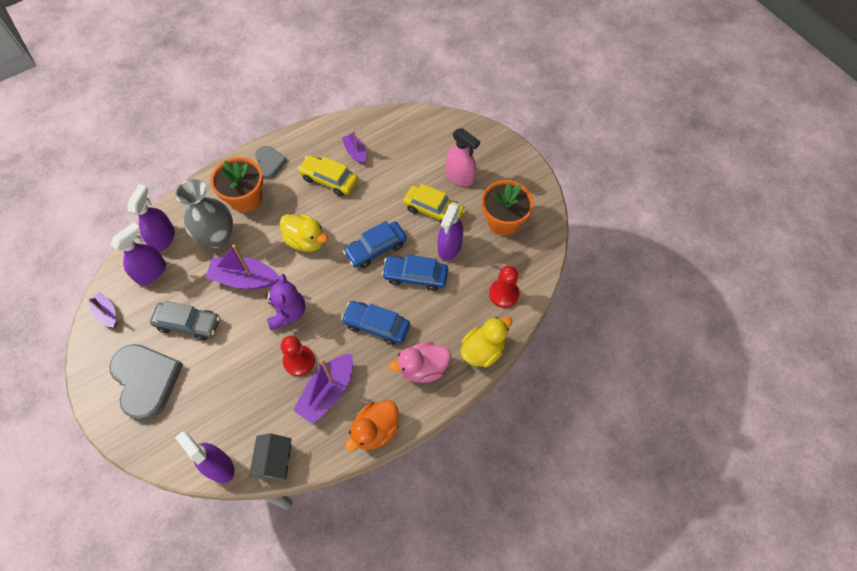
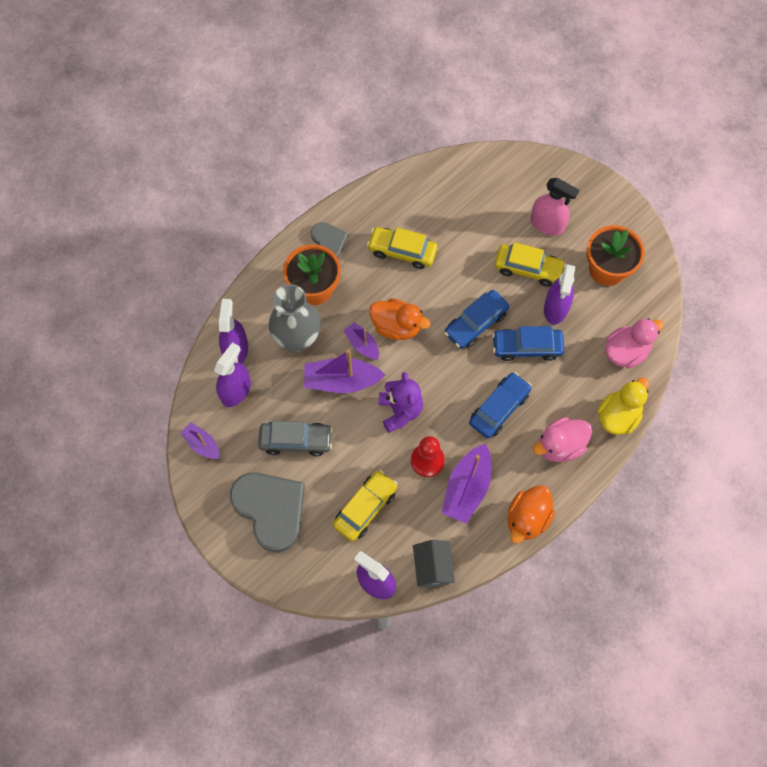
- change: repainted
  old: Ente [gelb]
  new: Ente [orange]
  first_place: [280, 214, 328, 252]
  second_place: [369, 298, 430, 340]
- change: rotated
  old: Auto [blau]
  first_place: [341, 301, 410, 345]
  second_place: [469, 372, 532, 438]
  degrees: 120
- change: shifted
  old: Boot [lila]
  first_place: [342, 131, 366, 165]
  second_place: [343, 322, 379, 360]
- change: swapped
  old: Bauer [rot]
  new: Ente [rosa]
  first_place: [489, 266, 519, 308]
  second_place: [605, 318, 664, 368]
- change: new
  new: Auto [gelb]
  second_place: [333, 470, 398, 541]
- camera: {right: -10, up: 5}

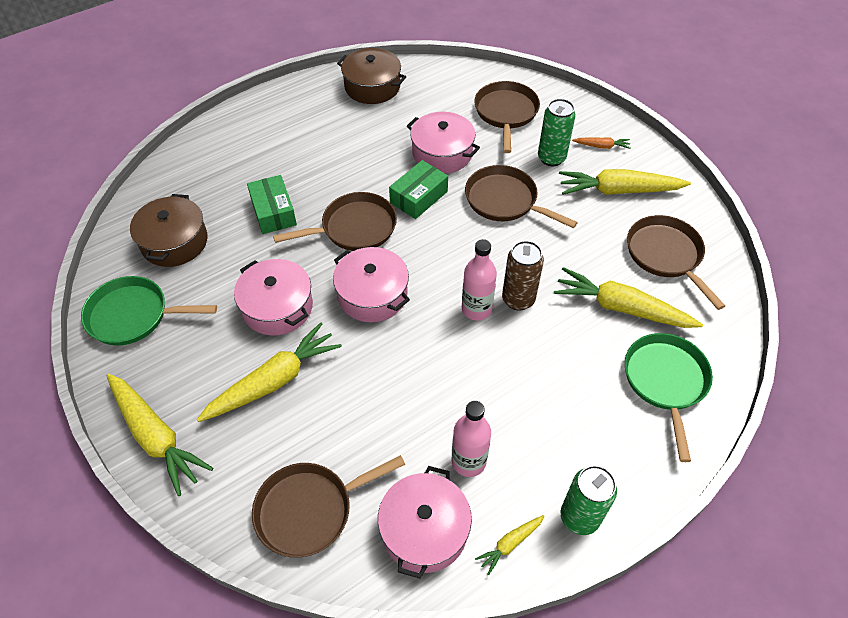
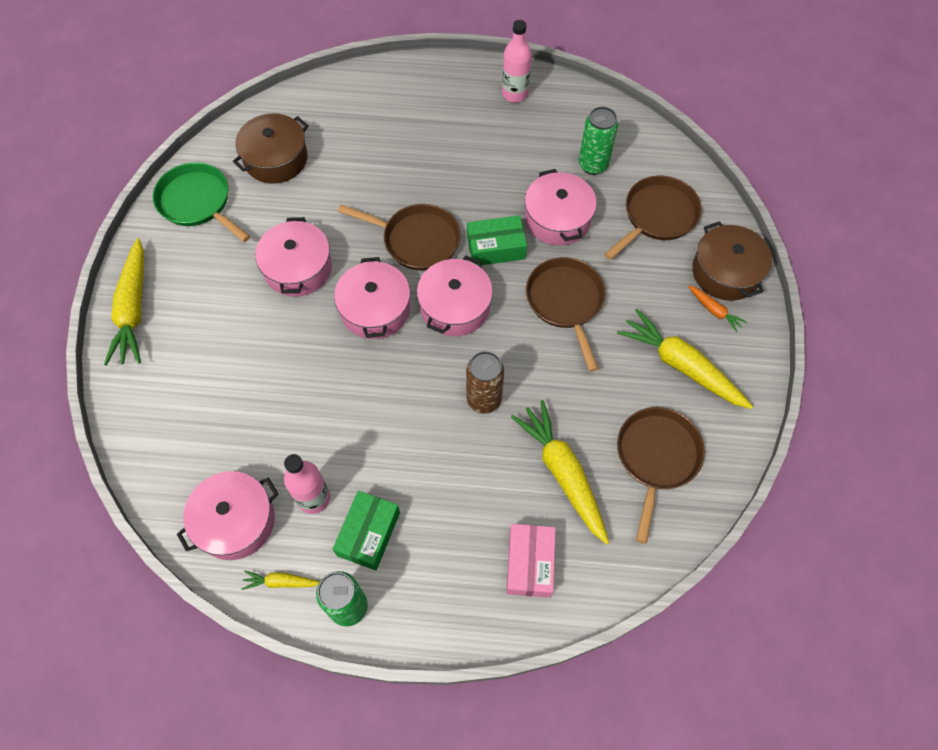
- change: gone
  old: Karotte [gelb]
  first_place: [197, 322, 342, 422]
- change: shifted
  old: Schachtel [grün]
  first_place: [247, 175, 297, 234]
  second_place: [333, 491, 400, 570]
- change: gone
  old: Pfanne [braun]
  first_place: [252, 455, 405, 558]
- change: shifted
  old: Kochtopf [braun]
  first_place: [337, 48, 406, 104]
  second_place: [692, 221, 772, 301]
- change: shifted
  old: Flasche [rosa]
  first_place: [462, 239, 497, 321]
  second_place: [502, 20, 532, 102]
- change: shifted
  old: Dose [grün]
  first_place: [538, 99, 576, 166]
  second_place: [579, 107, 618, 175]
- change: swapped
  old: Pfanne [grün]
  new: Schachtel [rosa]
  first_place: [625, 333, 713, 462]
  second_place: [506, 524, 556, 598]
- change: new
  new: Kochtopf [rosa]
  second_place: [417, 256, 493, 336]
- camera: {right: 40, up: 10}

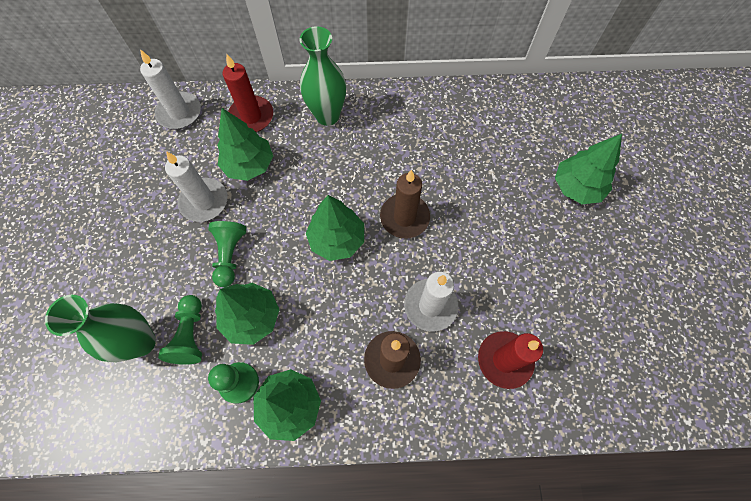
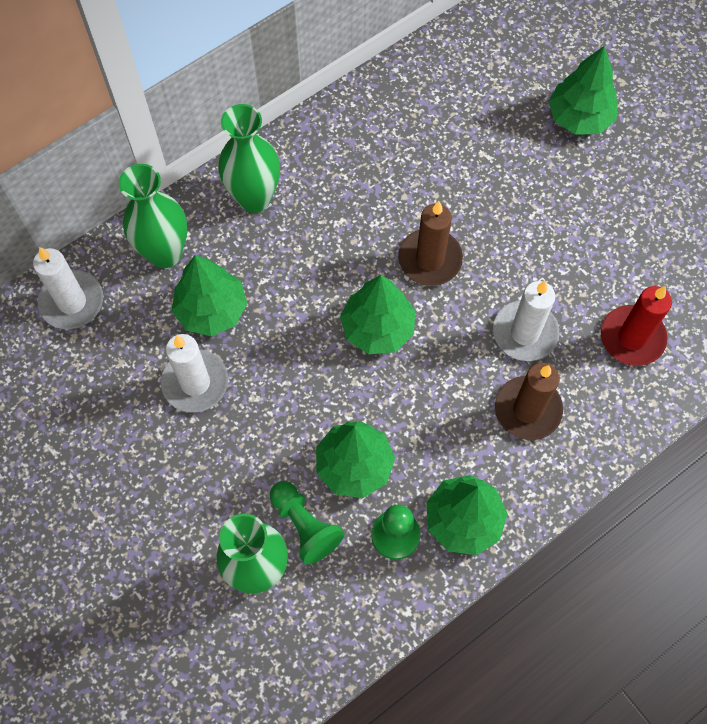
- change: gone
  old: Bauer [grün]
  first_place: [208, 221, 247, 287]
- change: swapped
  old: Kerze [rot]
  new: Vase [grün]
  first_place: [223, 54, 273, 132]
  second_place: [119, 164, 187, 268]
- camera: {right: -35, up: 0}

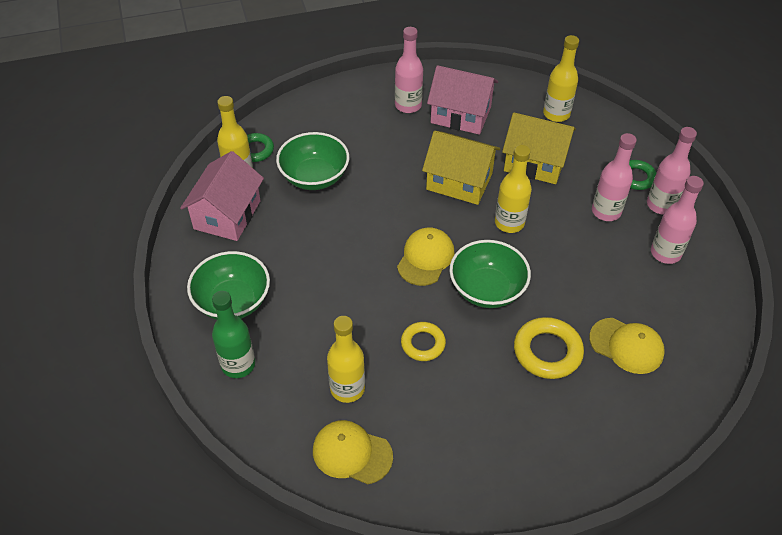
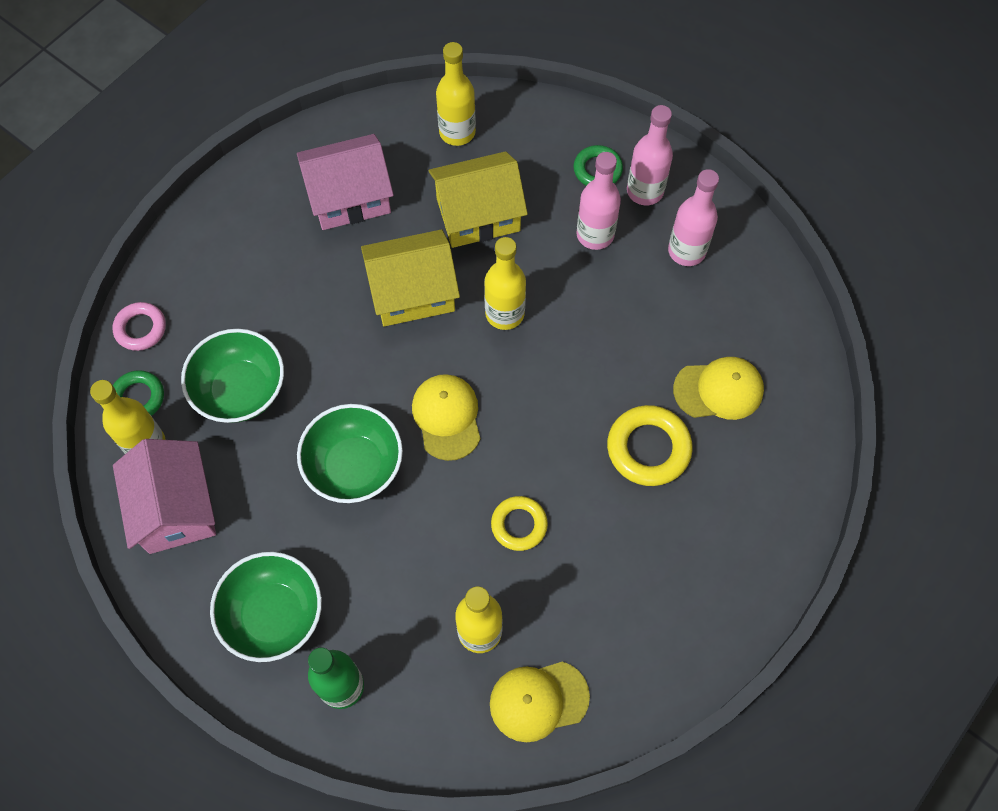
- change: gone
  old: Flasche [rosa]
  first_place: [395, 27, 423, 113]
- change: shifted
  old: Schüssel [grün]
  first_place: [450, 240, 531, 308]
  second_place: [297, 404, 403, 503]
- change: new
  new: Ring [rosa]
  second_place: [113, 302, 166, 351]
- camera: {right: -35, up: 15}

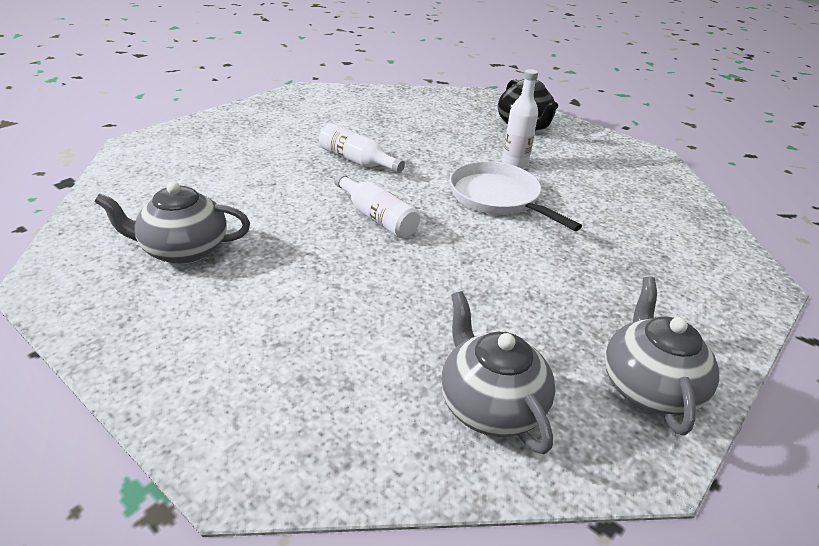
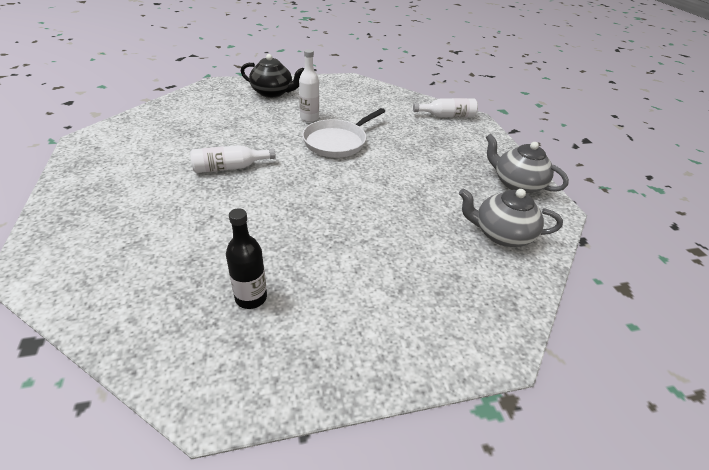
- change: swapped
  old: Teekanne [grau]
  new: Flasche [schwarz]
  first_place: [94, 182, 250, 264]
  second_place: [226, 208, 267, 309]
- change: shifted
  old: Flasche [weiß]
  first_place: [334, 173, 420, 238]
  second_place: [413, 98, 478, 117]
- change: rotated
  old: Pfanne [weiß]
  first_place: [450, 161, 582, 231]
  second_place: [302, 108, 385, 158]
  degrees: -45
- camera: {right: -55, up: 5}

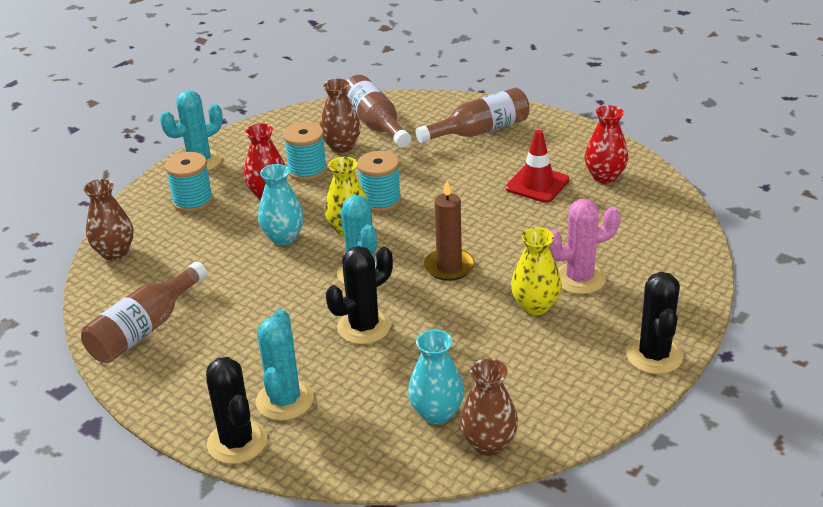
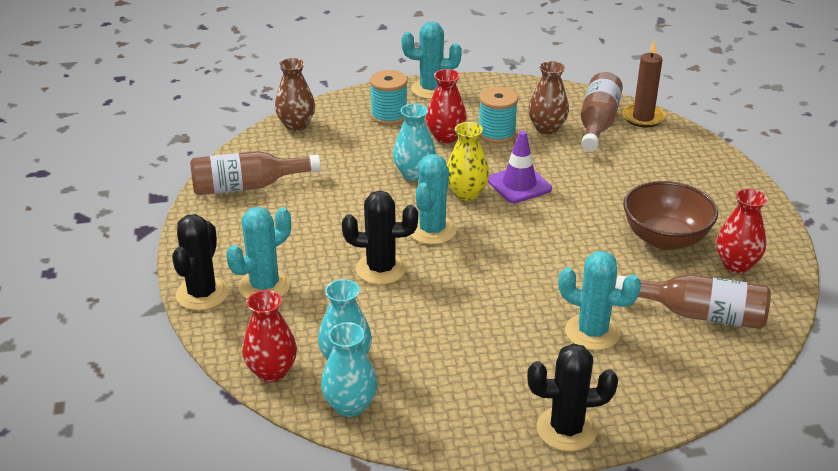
- change: swapped
  old: Garnrolle [türkis]
  new: Leitkegel [lila]
  first_place: [357, 151, 401, 213]
  second_place: [488, 131, 552, 203]
- change: shifted
  old: Flasche [braun]
  first_place: [416, 87, 530, 143]
  second_place: [615, 274, 771, 329]
- change: shifted
  old: Kerze [braun]
  first_place: [424, 181, 475, 281]
  second_place: [622, 40, 665, 127]
- change: repainted
  old: Vase [braun]
  new: Vase [türkis]
  first_place: [460, 359, 518, 456]
  second_place: [321, 322, 378, 417]
- change: swapped
  old: Leitkegel [rot]
  new: Schüssel [braun]
  first_place: [505, 130, 569, 203]
  second_place: [623, 181, 718, 250]
- change: gone
  old: Vase [gelb]
  first_place: [511, 228, 562, 315]
- change: repainted
  old: Kaktus [rosa]
  new: Kaktus [türkis]
  first_place: [549, 199, 621, 294]
  second_place: [558, 251, 641, 350]
- change: rotated
  old: Kaktus [schwarz]
  first_place: [626, 272, 684, 374]
  second_place: [527, 343, 618, 452]
  degrees: 45
- change: new
  new: Vase [rot]
  second_place: [242, 290, 297, 382]
- camera: {right: 40, up: 0}

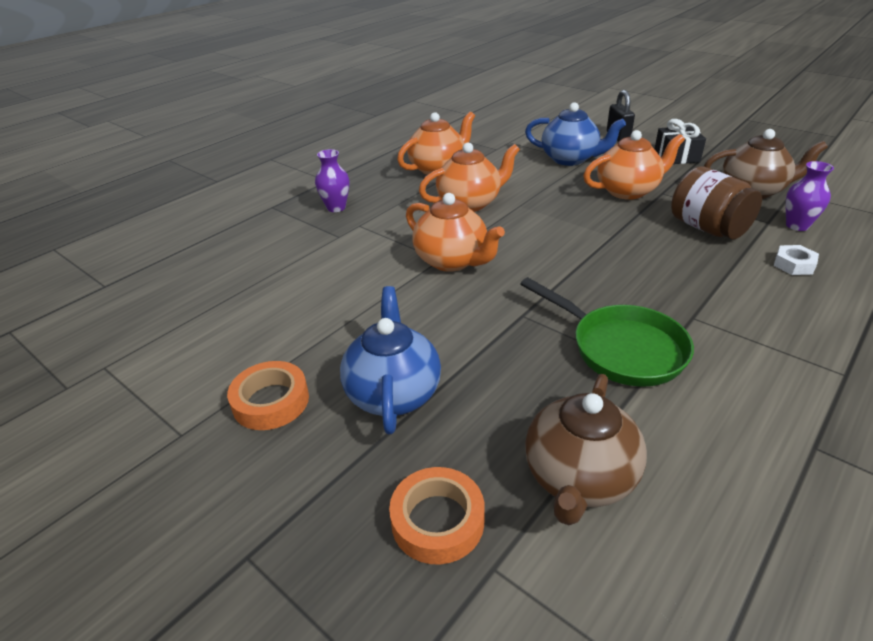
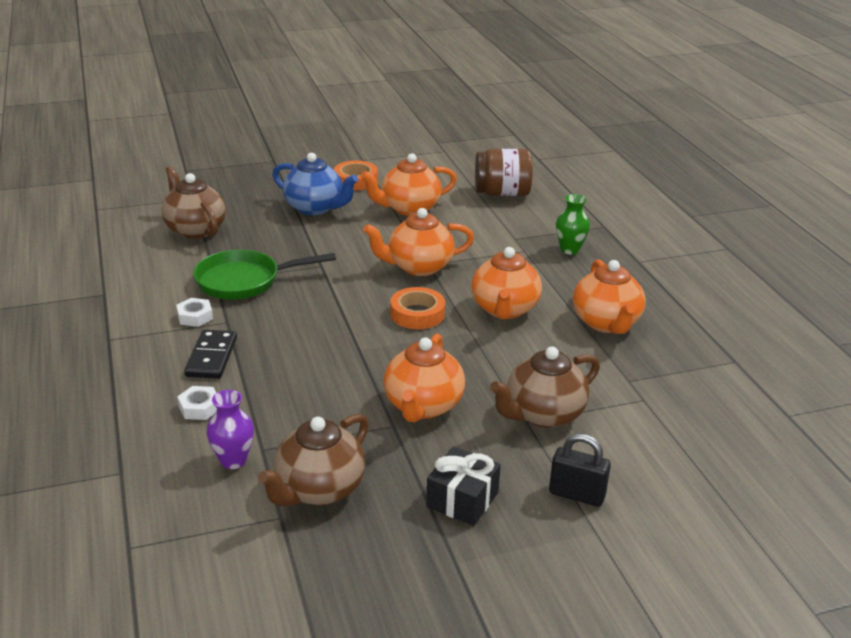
- change: repainted
  old: Vase [lila]
  new: Vase [grün]
  first_place: [315, 149, 349, 212]
  second_place: [556, 194, 590, 255]
- change: shifted
  old: Klebeband [orange]
  first_place: [389, 467, 485, 564]
  second_place: [390, 287, 445, 329]
- change: repainted
  old: Teekanne [blau]
  new: Teekanne [braun]
  first_place: [525, 102, 626, 166]
  second_place: [490, 346, 600, 428]
- change: shifted
  old: Einmachglas [braun]
  first_place: [671, 166, 762, 239]
  second_place: [475, 149, 533, 196]
- change: new
  new: Sechskantmutter [weiß]
  second_place: [176, 298, 213, 327]
- change: new
  new: Dominostein [schwarz]
  second_place: [184, 330, 237, 379]
- change: new
  new: Teekanne [orange]
  second_place: [361, 153, 457, 216]
- camera: {right: 120, up: -5}

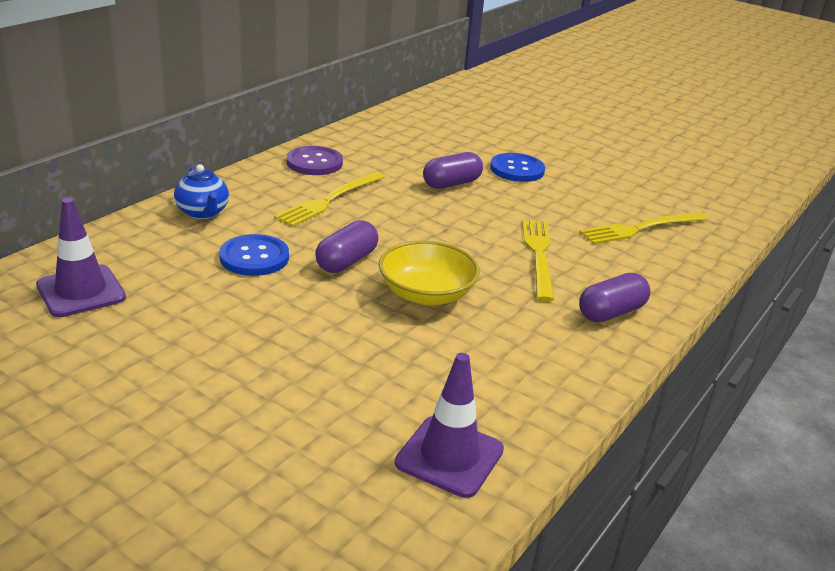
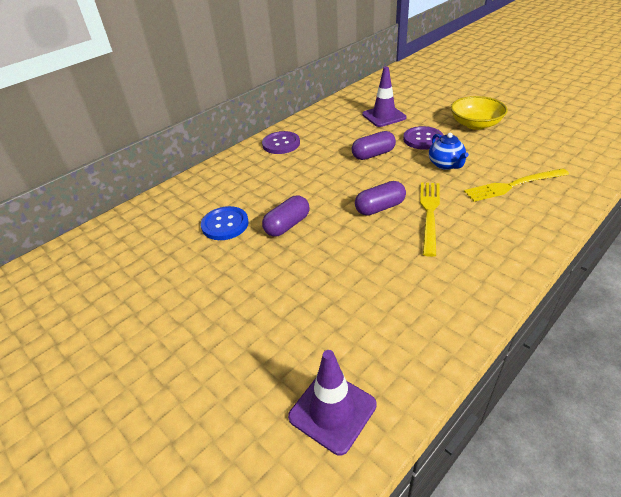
- change: shifted
  old: Leitkegel [lila]
  first_place: [36, 198, 126, 317]
  second_place: [362, 66, 406, 127]
- change: shifted
  old: Teekanne [blau]
  first_place: [174, 164, 229, 219]
  second_place: [429, 133, 469, 170]
- change: gone
  old: Gabel [gelb]
  first_place: [274, 171, 386, 227]
- change: shifted
  old: Schüssel [gelb]
  first_place: [379, 241, 480, 305]
  second_place: [451, 96, 508, 130]
- change: repainted
  old: Knopf [blau]
  new: Knopf [lila]
  first_place: [490, 153, 545, 182]
  second_place: [403, 126, 443, 150]
- change: shifted
  old: Kapsel [lila]
  first_place: [579, 273, 650, 322]
  second_place: [355, 181, 406, 216]
- camera: {right: 15, up: 10}

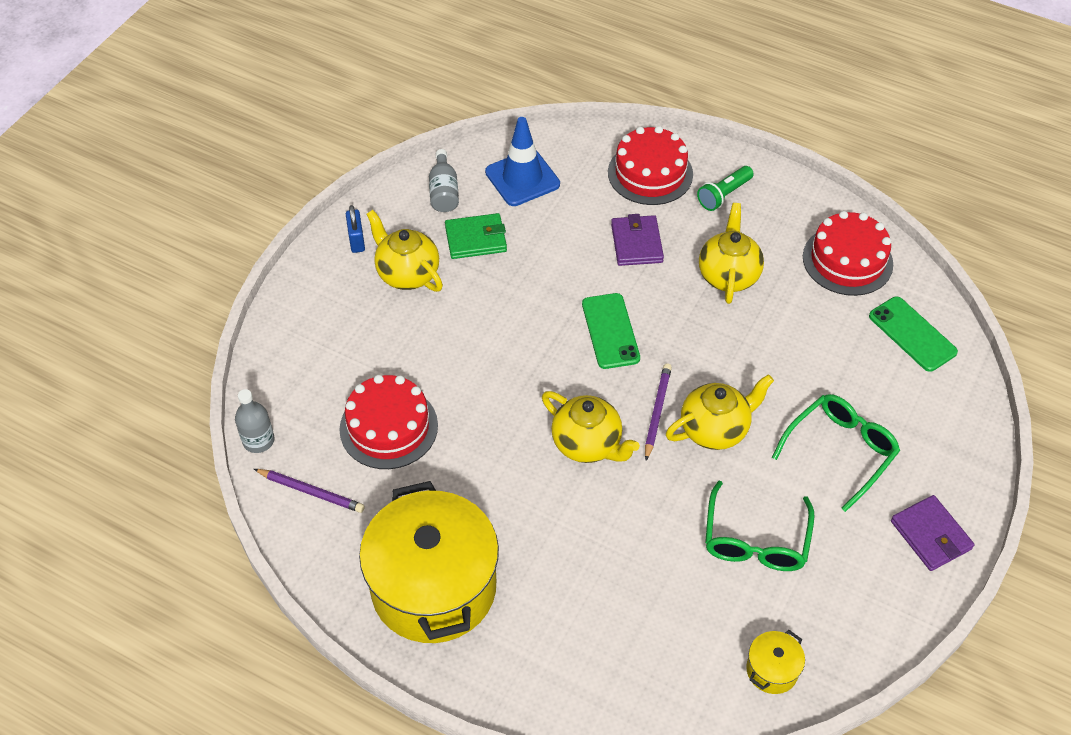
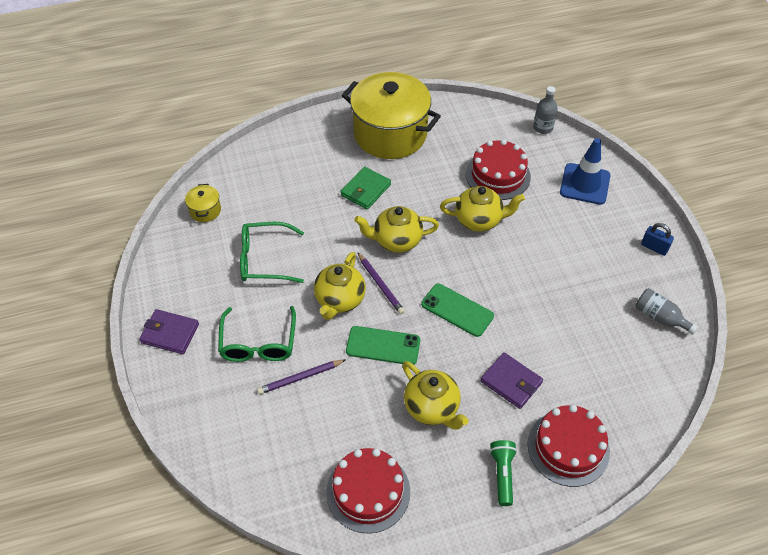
- change: shifted
  old: Bleistift [lila]
  first_place: [254, 469, 365, 513]
  second_place: [257, 360, 345, 395]
- change: shifted
  old: Teekanne [gelb]
  first_place: [367, 210, 443, 292]
  second_place: [440, 186, 525, 232]
- change: shifted
  old: Geldbörse [grün]
  first_place: [445, 213, 507, 259]
  second_place: [340, 166, 391, 210]
- change: shifted
  old: Leitkegel [blau]
  first_place: [485, 117, 560, 206]
  second_place: [560, 138, 610, 205]
- change: rotated
  old: Brille [grün]
  first_place: [705, 481, 815, 571]
  second_place: [240, 222, 304, 283]
  degrees: -60
- change: shifted
  old: Handy [grün]
  first_place: [869, 296, 958, 372]
  second_place: [346, 326, 420, 365]
- camera: {right: 135, up: 0}

